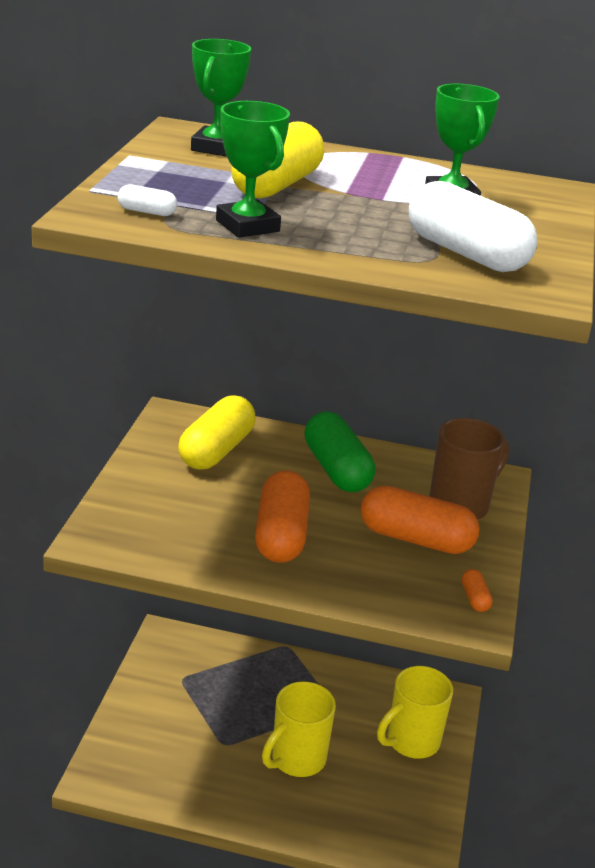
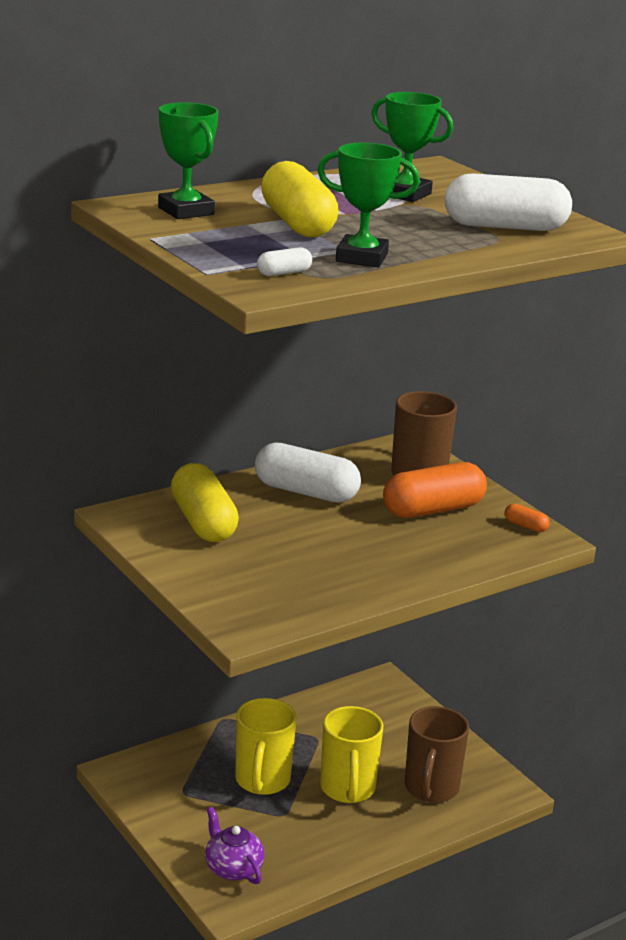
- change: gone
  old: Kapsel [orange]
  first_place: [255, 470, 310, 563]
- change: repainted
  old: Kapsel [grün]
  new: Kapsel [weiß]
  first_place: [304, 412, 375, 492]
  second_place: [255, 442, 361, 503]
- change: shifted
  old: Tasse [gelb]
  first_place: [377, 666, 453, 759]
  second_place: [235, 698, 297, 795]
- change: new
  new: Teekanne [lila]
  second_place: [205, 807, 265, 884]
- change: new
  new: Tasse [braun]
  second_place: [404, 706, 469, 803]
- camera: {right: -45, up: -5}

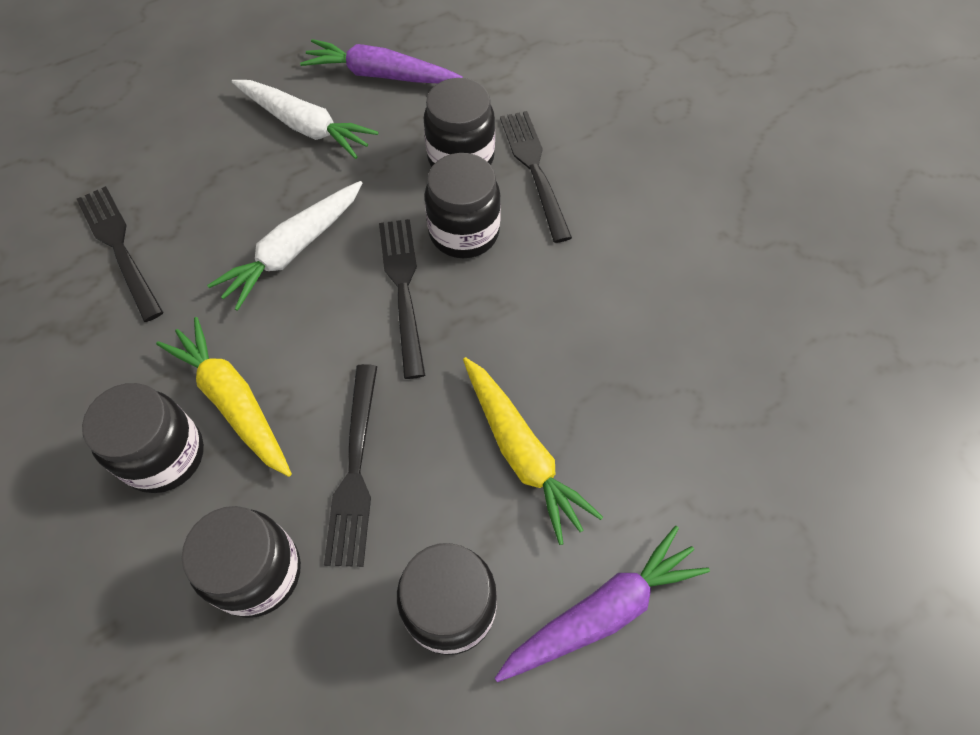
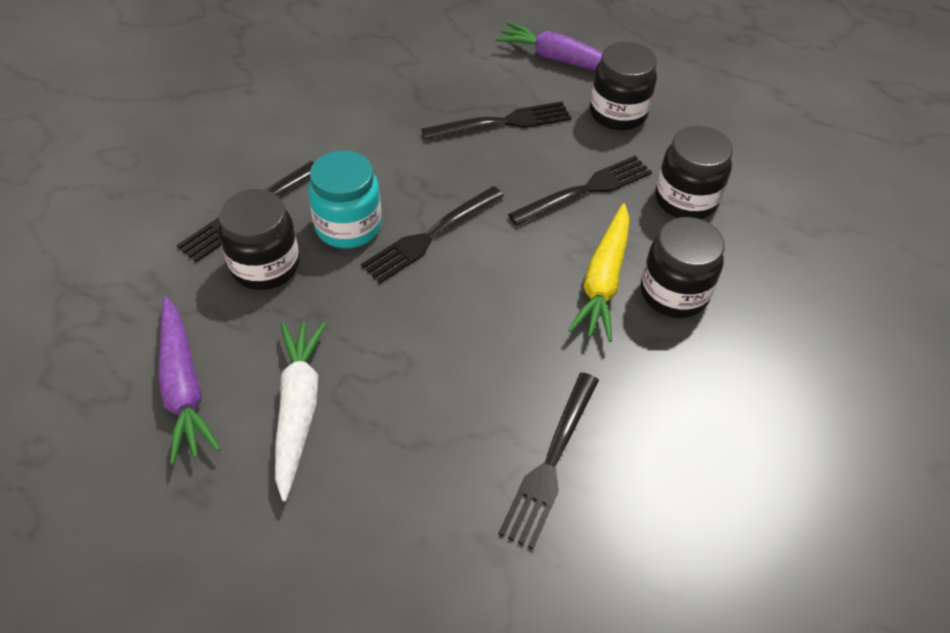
- change: gone
  old: Karotte [weiß]
  first_place: [207, 181, 362, 311]
- change: repainted
  old: Einmachglas [schwarz]
  new: Einmachglas [türkis]
  first_place: [424, 153, 501, 258]
  second_place: [308, 150, 381, 248]
- change: swapped
  old: Karotte [gelb]
  new: Gabel [schwarz]
  first_place: [463, 357, 603, 545]
  second_place: [421, 101, 571, 140]
- camera: {right: -125, up: -10}

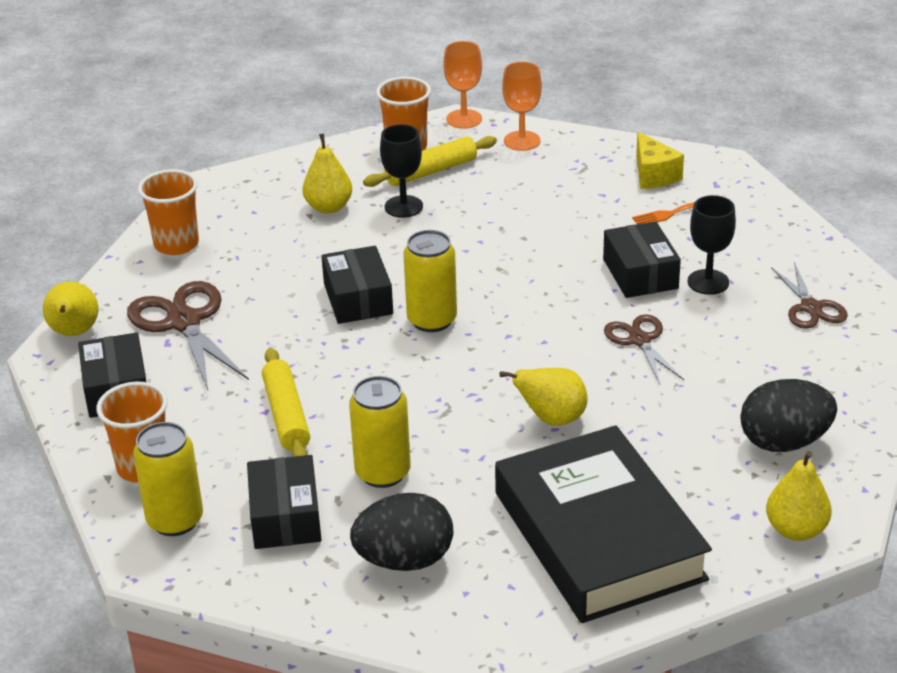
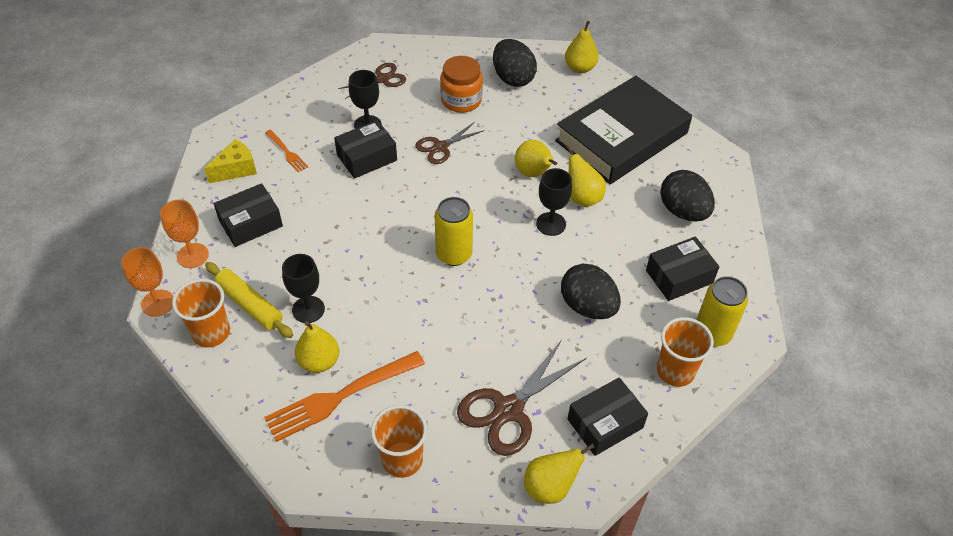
- change: swapped
  old: Nudelholz [gelb]
  new: Ei [schwarz]
  first_place: [262, 348, 310, 457]
  second_place: [561, 263, 621, 319]
- change: shifted
  old: Schachtel [schwarz]
  first_place: [321, 246, 393, 324]
  second_place: [214, 183, 283, 247]
- change: gone
  old: Dose [gelb]
  first_place: [349, 376, 411, 488]
- change: new
  new: Gabel [orange]
  second_place: [264, 351, 425, 442]
- change: new
  new: Einmachglas [orange]
  second_place: [440, 56, 483, 113]
- change: new
  new: Kelch [schwarz]
  second_place: [536, 168, 572, 236]
- change: new
  new: Birne [gelb]
  second_place: [566, 145, 606, 207]
- camera: {right: -110, up: 15}

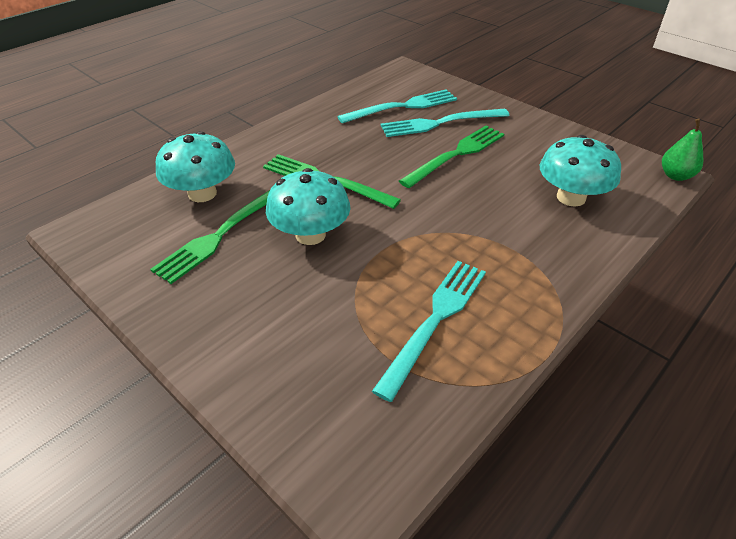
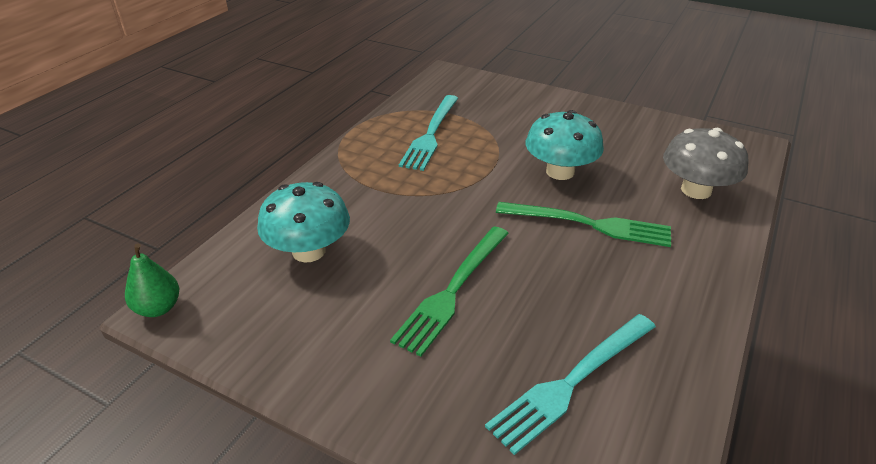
- change: gone
  old: Gabel [grün]
  first_place: [150, 190, 270, 284]
- change: repainted
  old: Pilz [türkis]
  new: Pilz [grau]
  first_place: [156, 131, 235, 202]
  second_place: [663, 128, 748, 199]
- change: gone
  old: Gabel [türkis]
  first_place: [381, 109, 509, 137]
- camera: {right: 165, up: -5}

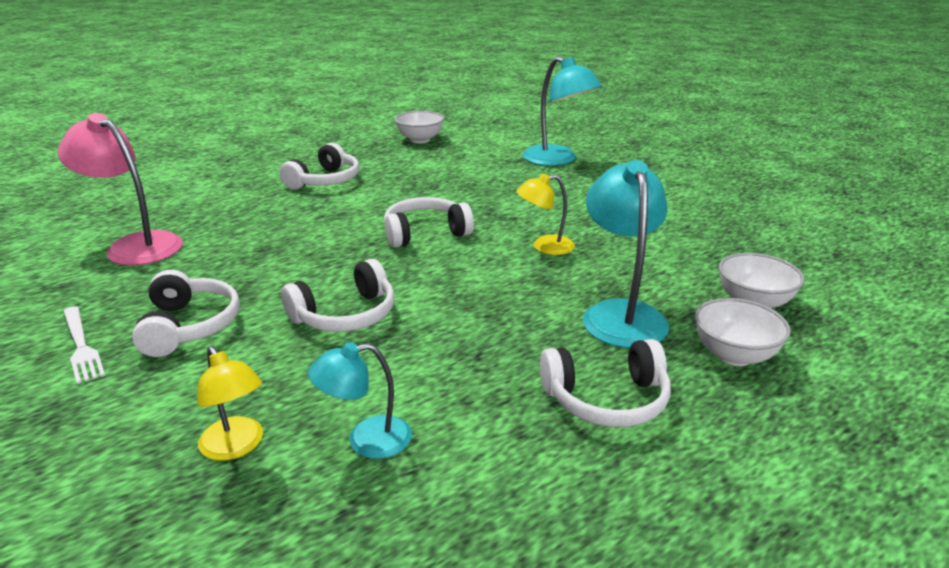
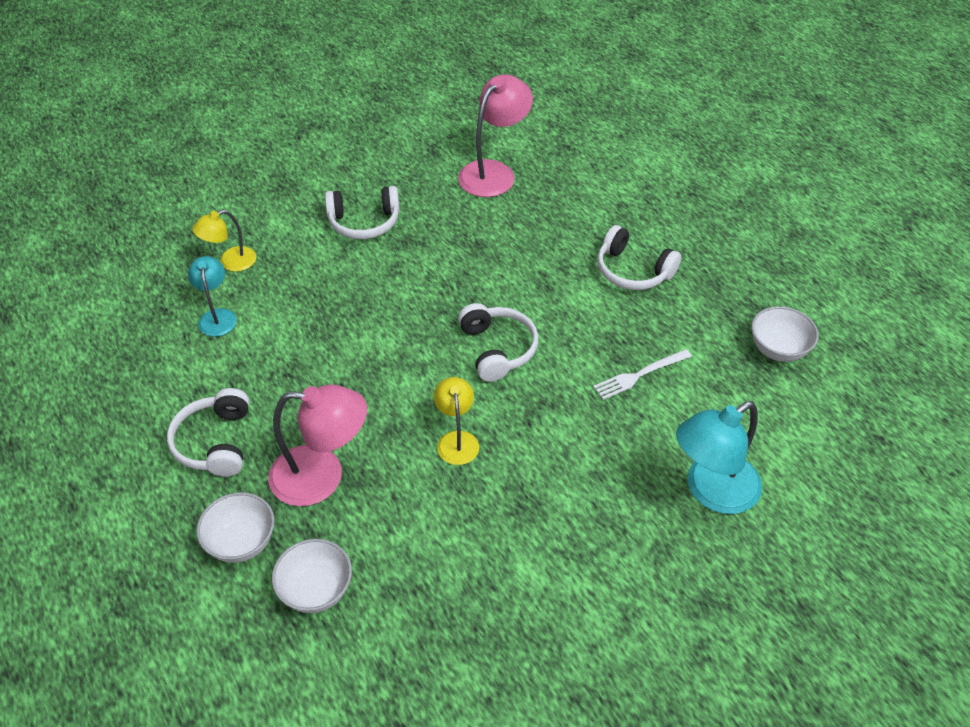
- change: shifted
  old: Gabel [weiß]
  first_place: [63, 306, 105, 384]
  second_place: [593, 349, 692, 400]
- change: gone
  old: Kopfhörer [weiß]
  first_place: [281, 259, 395, 332]
- change: repainted
  old: Lampe [türkis]
  new: Lampe [rosa]
  first_place: [583, 160, 669, 348]
  second_place: [268, 384, 367, 506]
- camera: {right: 95, up: 20}

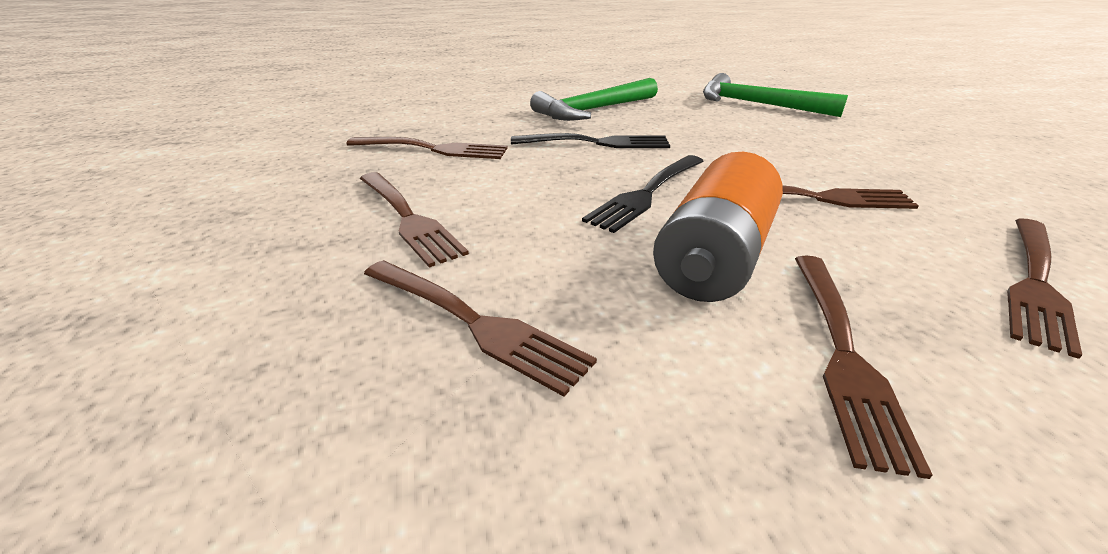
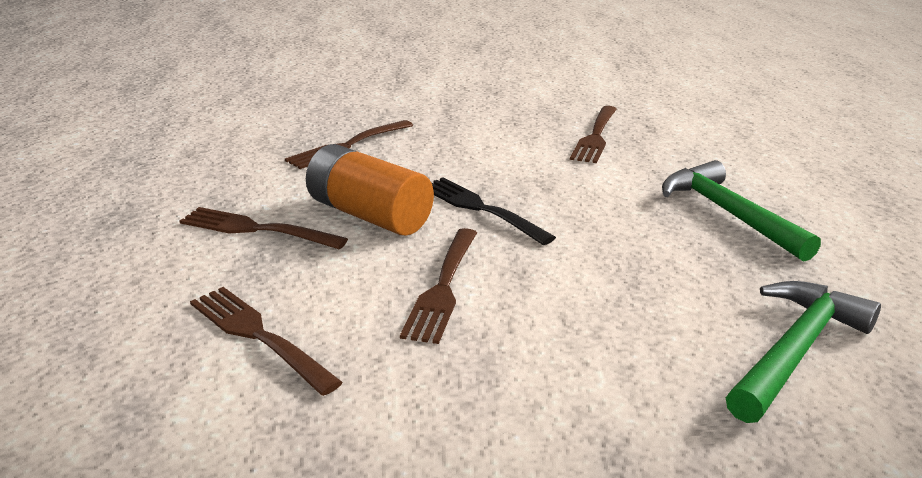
- change: gone
  old: Gabel [braun]
  first_place: [360, 172, 469, 268]
- change: gone
  old: Gabel [schwarz]
  first_place: [511, 133, 670, 148]
- camera: {right: 100, up: -5}

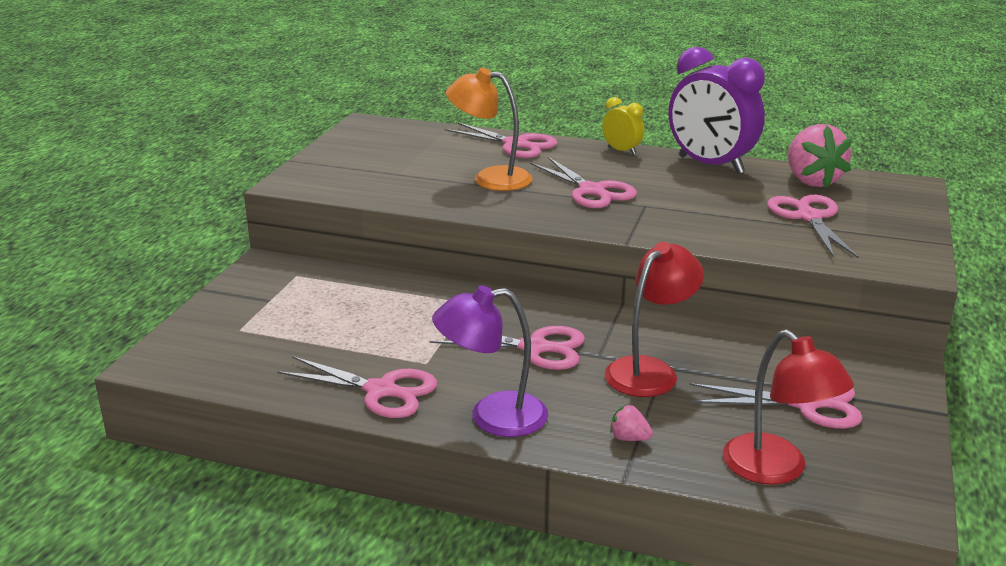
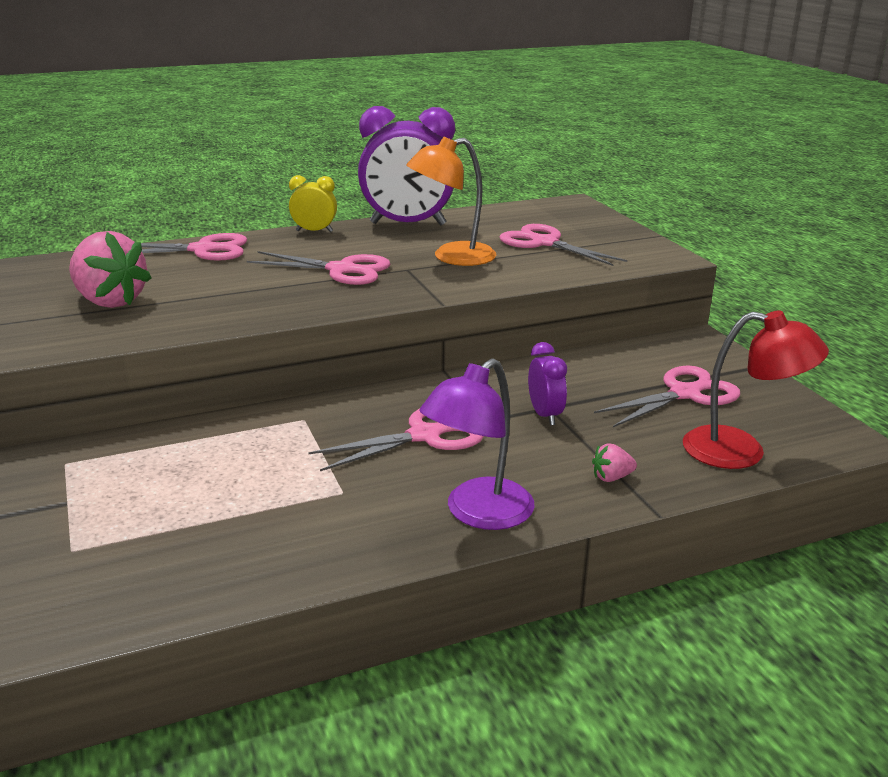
- change: gone
  old: Schere [rosa]
  first_place: [277, 356, 437, 418]
- change: shifted
  old: Lampe [orange]
  first_place: [446, 68, 533, 191]
  second_place: [407, 136, 496, 266]
- change: swapped
  old: Lampe [rot]
  new: Wecker [lila]
  first_place: [605, 242, 704, 397]
  second_place: [528, 342, 567, 425]
- change: shifted
  old: Erdbeere [rosa]
  first_place: [788, 124, 852, 188]
  second_place: [69, 231, 152, 308]
- camera: {right: -40, up: 0}

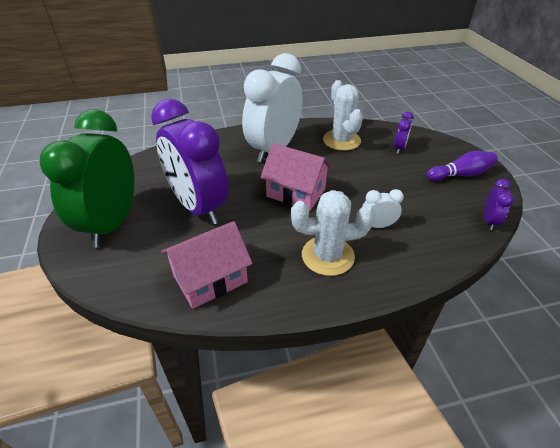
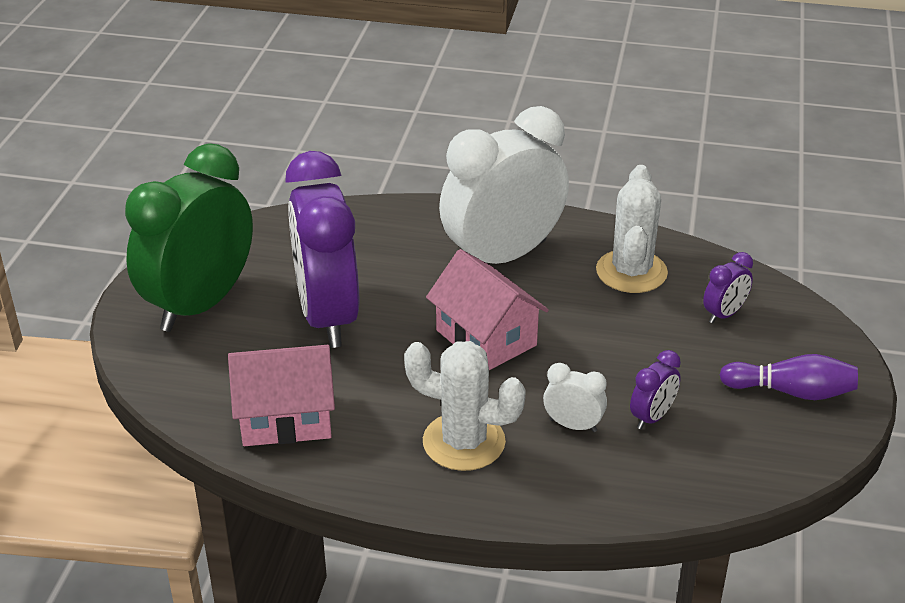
- change: shifted
  old: Wecker [lila]
  first_place: [484, 179, 514, 230]
  second_place: [630, 350, 681, 429]
- camera: {right: 25, up: -5}

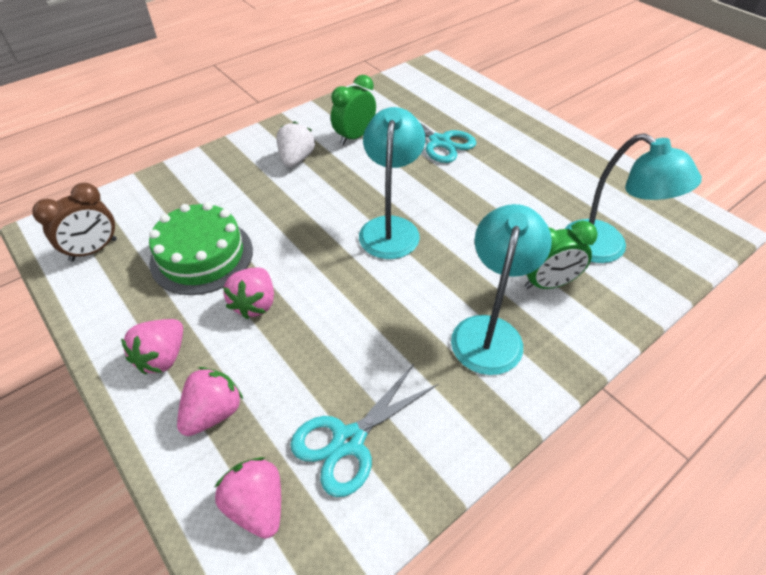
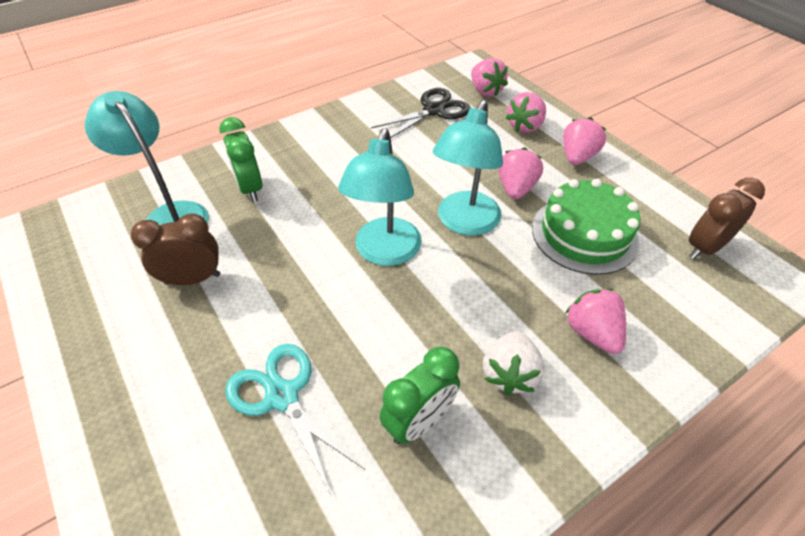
- change: repainted
  old: Schere [türkis]
  new: Schere [schwarz]
  first_place: [290, 364, 438, 497]
  second_place: [371, 88, 471, 138]
- change: shifted
  old: Lampe [türkis]
  first_place: [451, 204, 552, 375]
  second_place: [433, 100, 503, 235]
- change: rotated
  old: Wecker [grün]
  first_place: [524, 221, 598, 289]
  second_place: [219, 117, 263, 202]
  degrees: -105
- change: new
  new: Wecker [braun]
  second_place: [131, 213, 220, 285]
- change: new
  new: Erdbeere [rosa]
  second_place: [565, 288, 626, 354]
- camera: {right: -175, up: 0}

